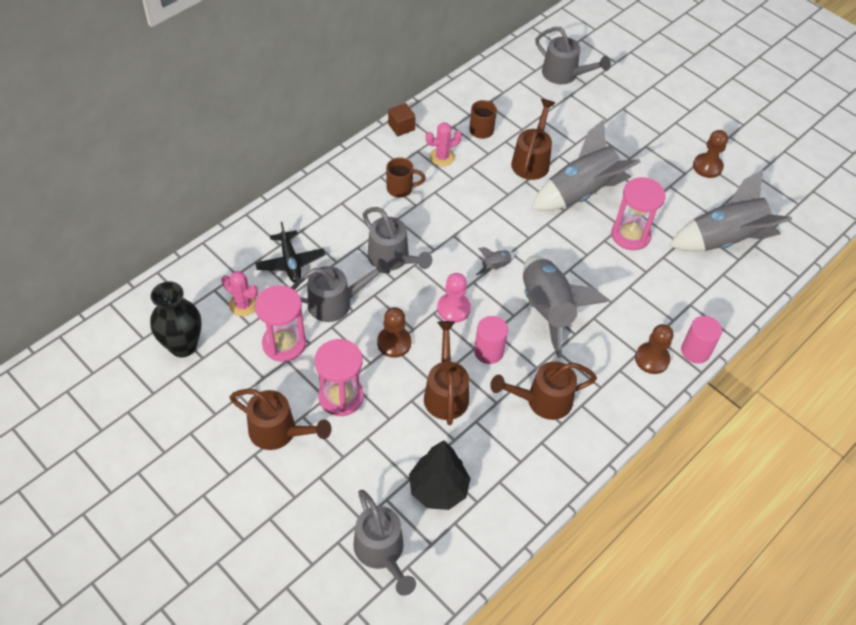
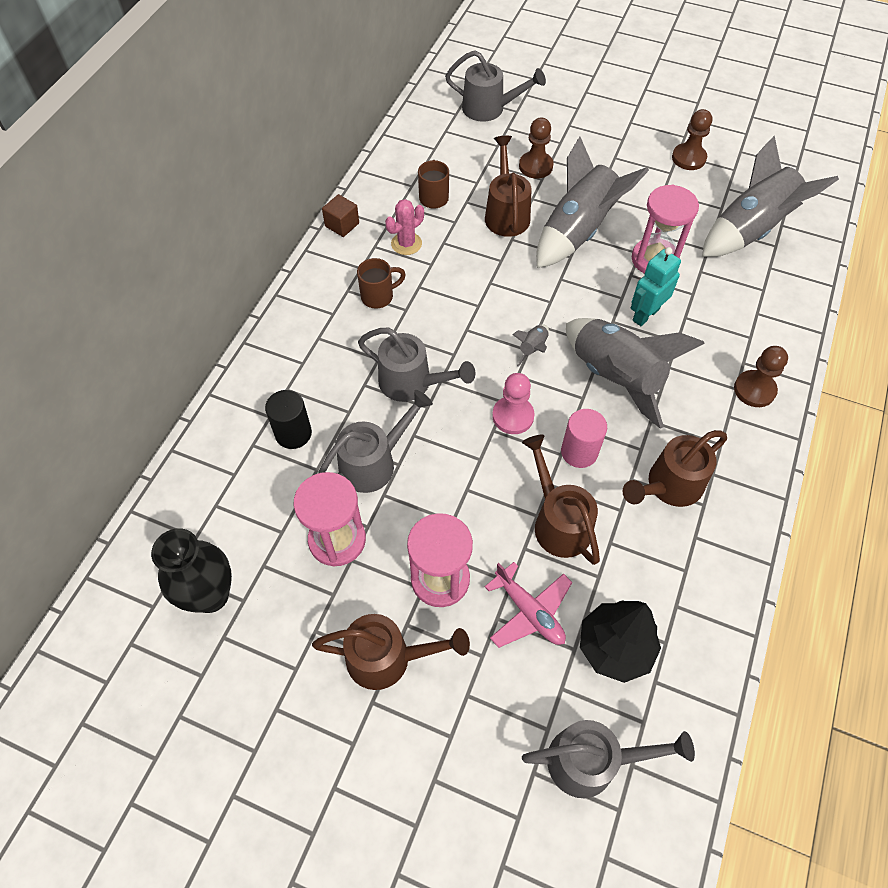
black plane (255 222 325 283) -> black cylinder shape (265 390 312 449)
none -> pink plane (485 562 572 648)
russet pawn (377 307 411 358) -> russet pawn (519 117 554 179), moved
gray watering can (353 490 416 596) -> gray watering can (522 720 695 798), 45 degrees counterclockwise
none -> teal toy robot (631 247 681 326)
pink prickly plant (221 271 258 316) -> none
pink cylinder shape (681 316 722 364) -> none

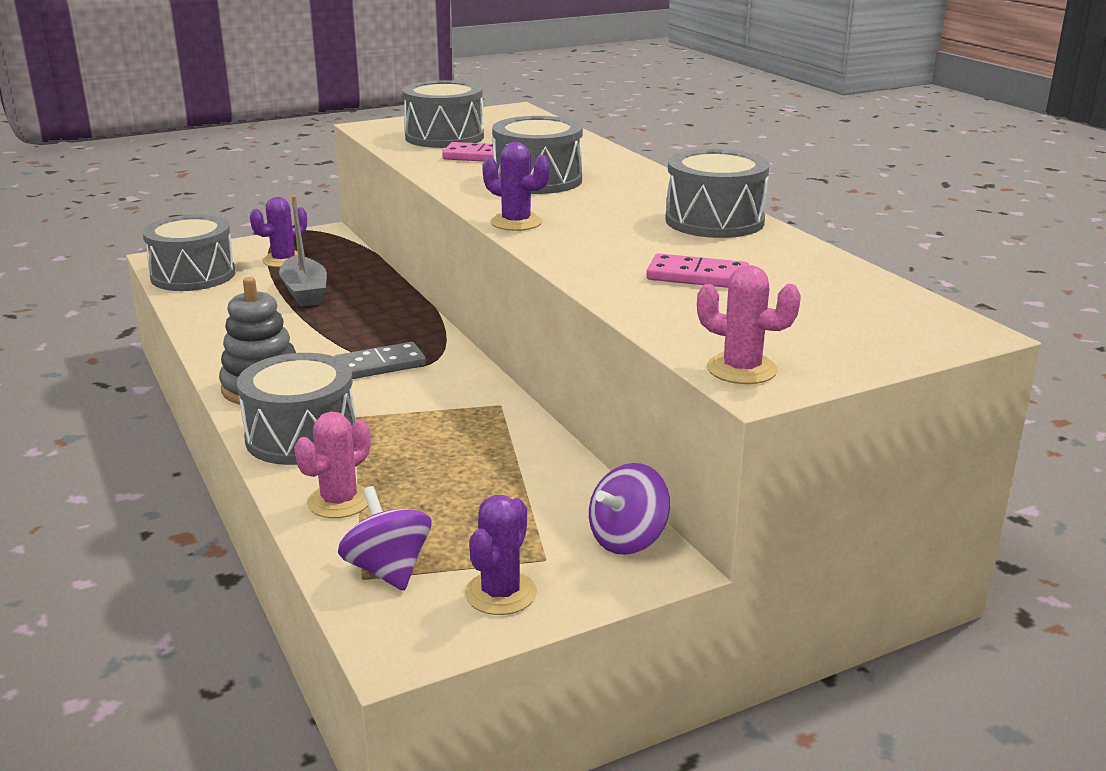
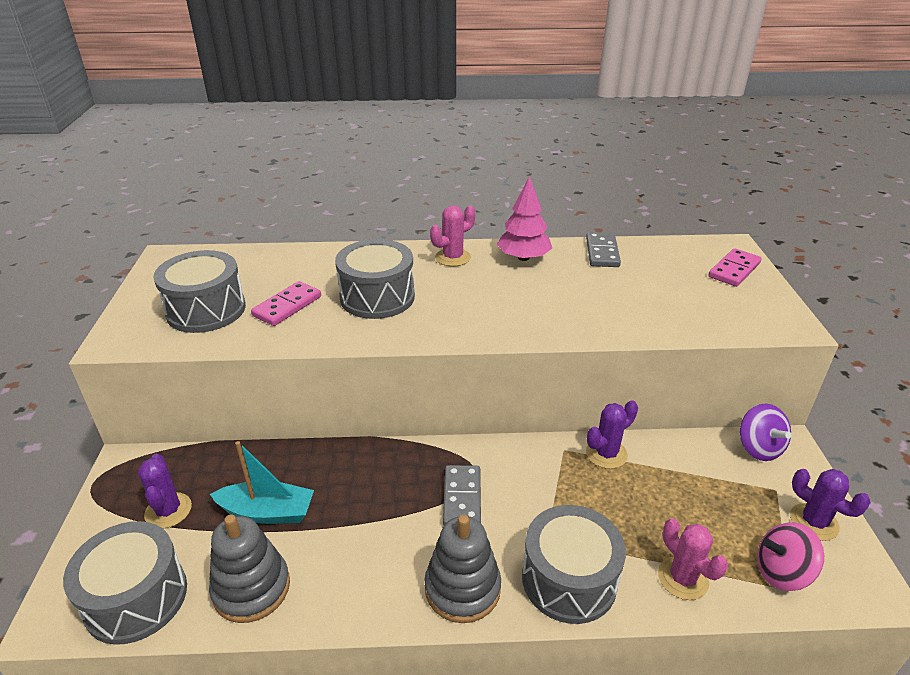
none -> gray ring stacker (209 514 290 623)
gray toy boat (279 195 327 307) -> teal toy boat (210 441 314 524)
pink prickly plant (697 265 801 384) -> pink prickly plant (430 205 475 267), moved
gray toy drum (665 149 770 238) -> pink fir tree (497 176 552 261)
none -> gray domino tile (586 232 621 267)
violet prickly plant (482 142 550 231) -> violet prickly plant (586 400 638 469), moved
pink domino tile (646 253 749 288) -> pink domino tile (708 248 762 287), moved
violet whirligig (338 486 431 591) -> pink whirligig (757 522 824 591)

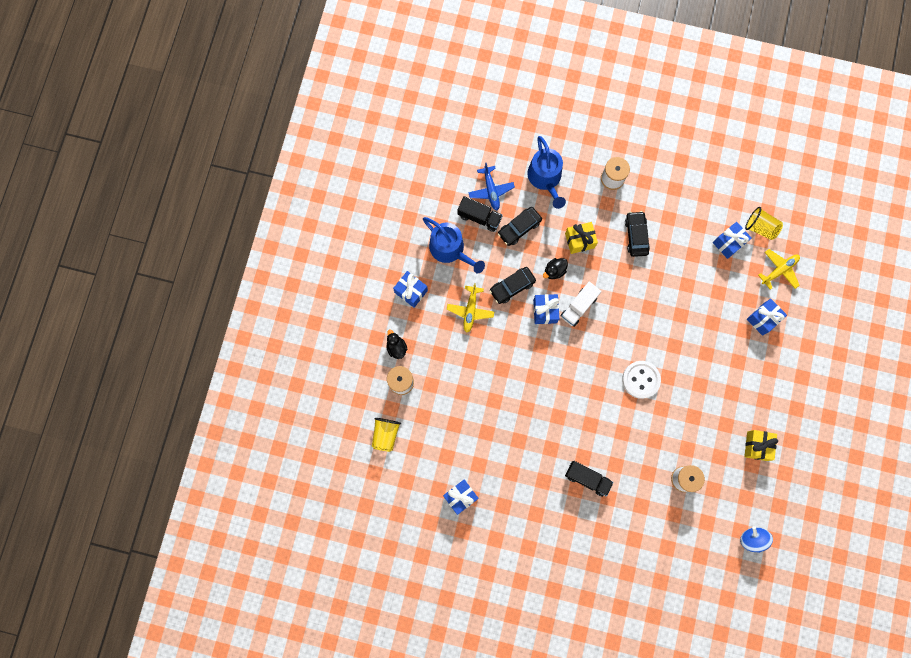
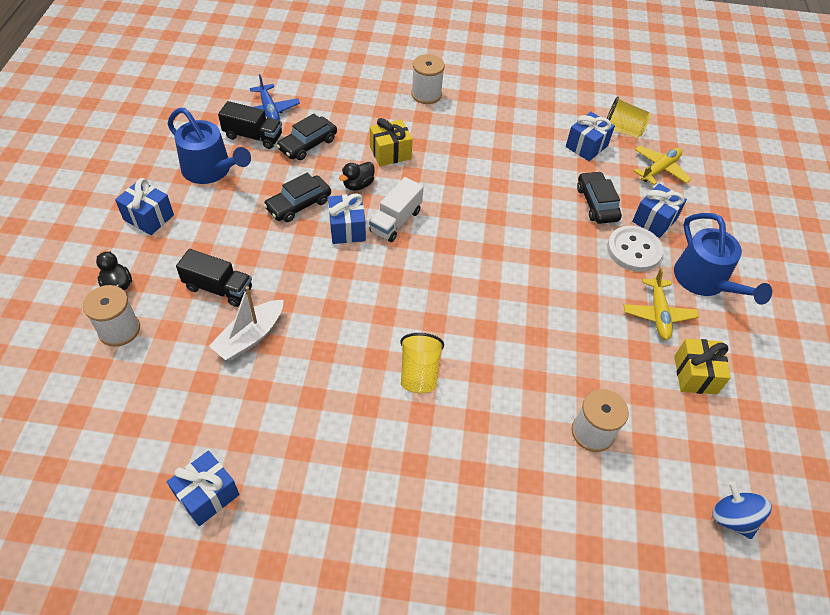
black lorry (565 461 614 497) -> black lorry (176 249 252 307), moved
none -> pure white toy boat (209 286 284 361)
yellow beaker (372 418 401 452) -> yellow beaker (400 333 444 393), moved
black toy car (625 211 650 257) -> black toy car (577 171 622 224), moved
pure white shirt button (622 361 661 399) -> pure white shirt button (607 226 663 272), moved
yellow plane (447 283 494 333) -> yellow plane (624 268 699 340), moved
royal blue watering can (527 136 566 209) -> royal blue watering can (674 213 772 305), moved

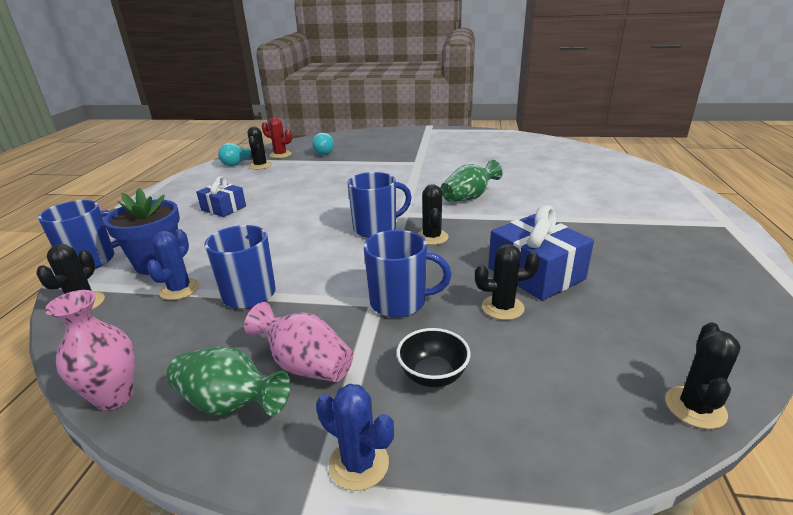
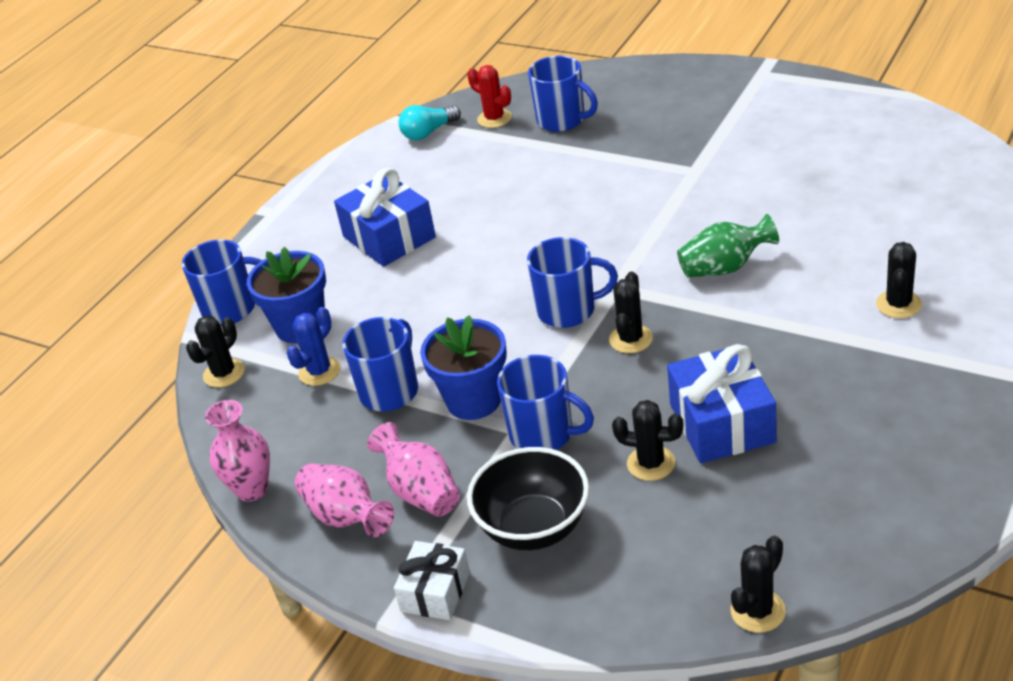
leaf-green vase (166 347 290 416) -> pink vase (295 464 394 537)
royal blue present (196 176 246 217) -> royal blue present (334 168 436 267), x1.61
royal blue prickly plant (316 384 394 491) -> pure white present (394 541 470 620)
none -> royal blue potted plant (420 315 507 420)
black deep dish (397 328 471 387) -> black deep dish (467 447 589 550), x1.68
teal bulb (312 133 334 155) -> royal blue coffee mug (528 56 598 132)
black prickly plant (247 126 272 170) -> black prickly plant (876 242 922 318), moved

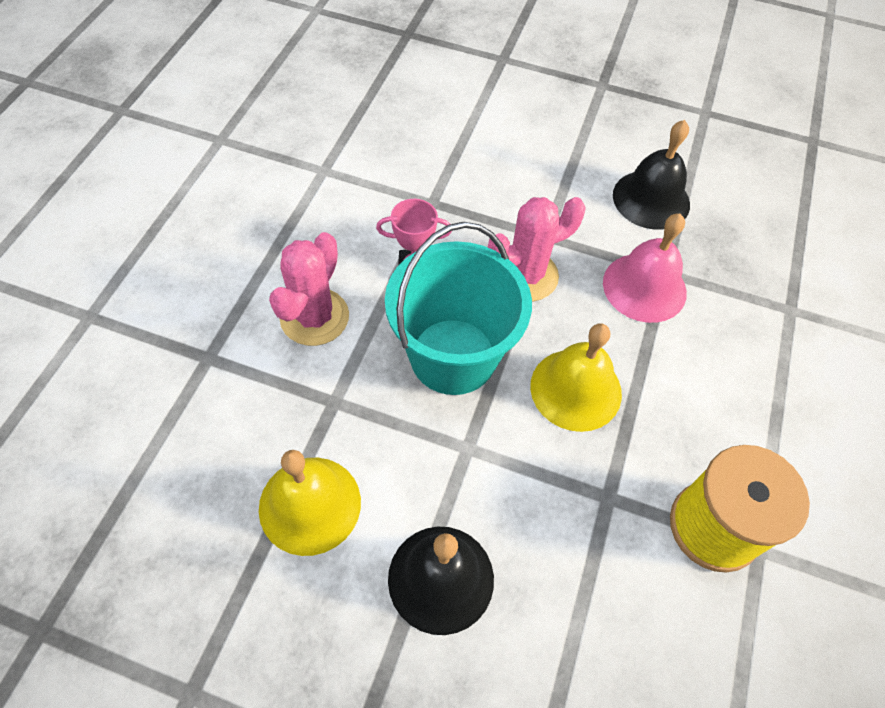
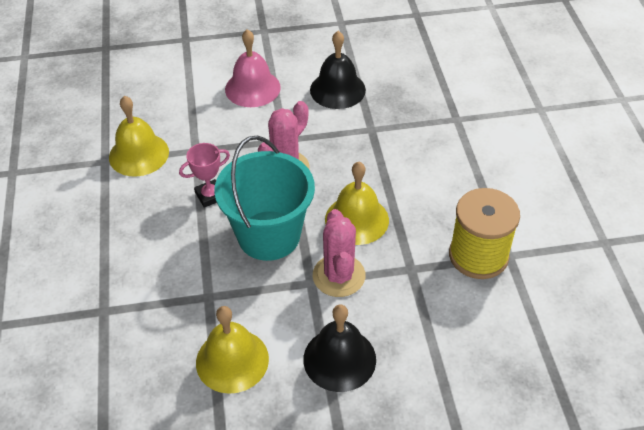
none -> yellow hand bell (109 96 169 177)
pink hand bell (603 214 687 323) -> pink hand bell (225 29 281 107), moved
pink prickly plant (269 232 349 346) -> pink prickly plant (313 209 366 297), moved

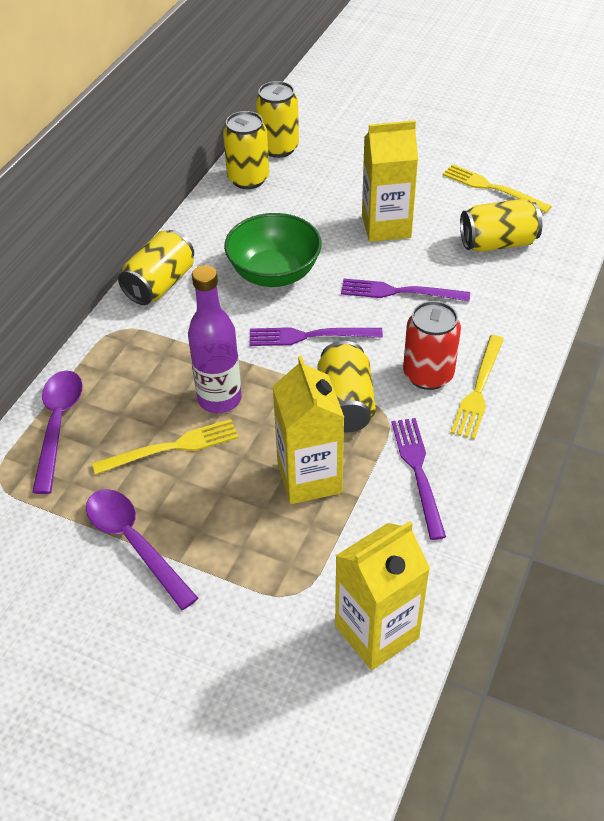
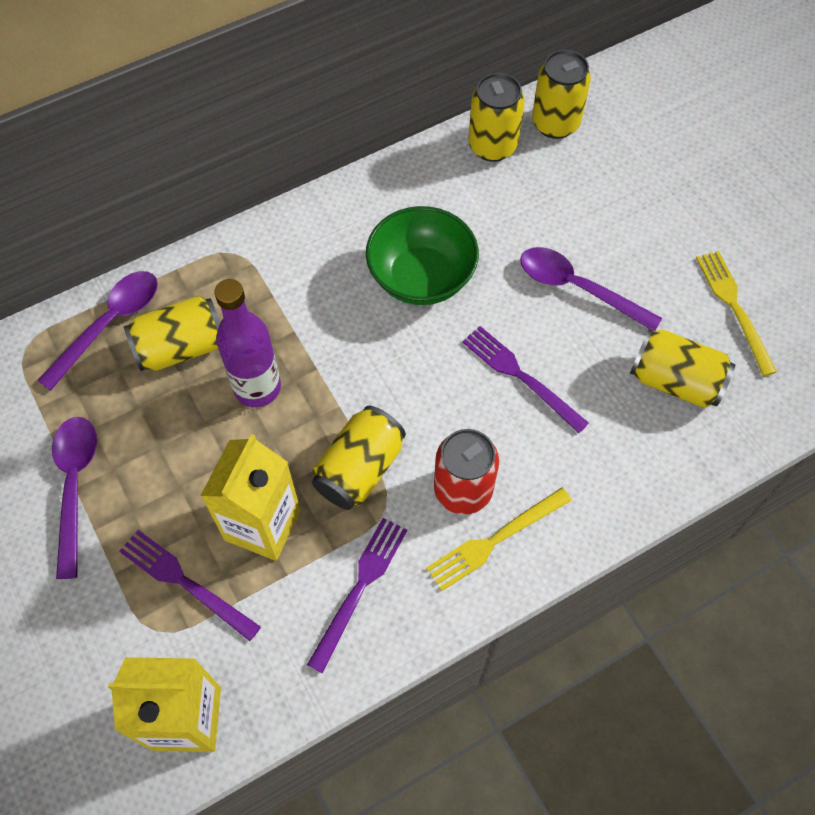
violet table fork (250 327 383 346) -> violet table fork (119 530 261 641), moved
yellow tin (118 230 194 305) -> yellow tin (124 296 220 371), moved
yellow carton (362 120 418 242) -> violet tablespoon (520 247 662 331)
yellow table fork (92 419 239 475) -> none

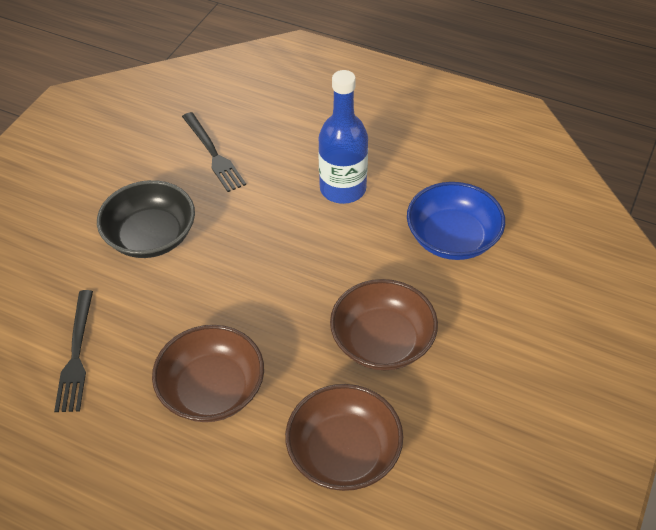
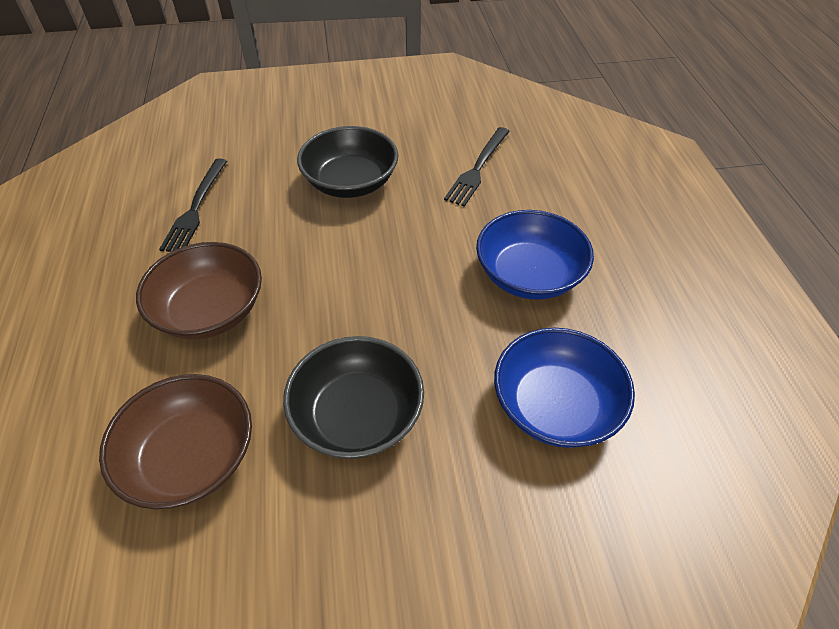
black table fork (54 290 93 412) -> black table fork (159 158 227 252), 45 degrees counterclockwise
russet deep dish (330 279 438 370) -> black deep dish (283 336 424 459)
royal blue drink bottle (318 70 368 204) -> royal blue deep dish (476 210 594 300)

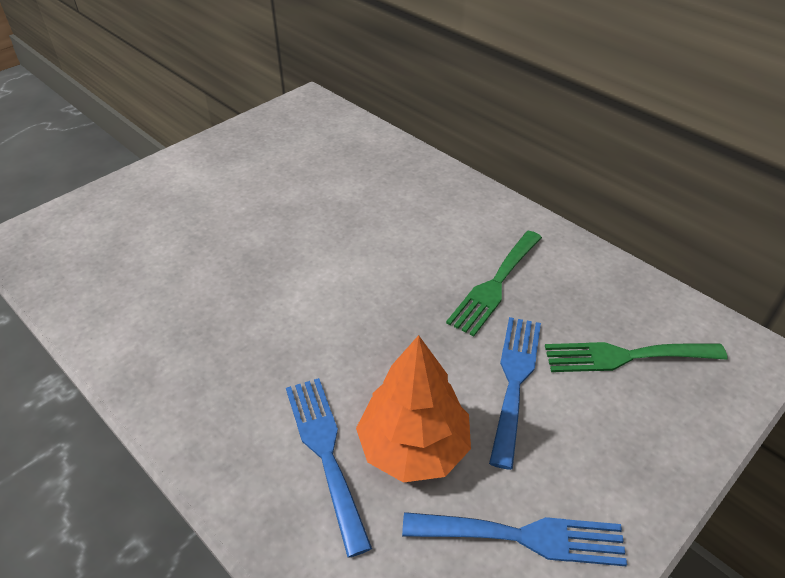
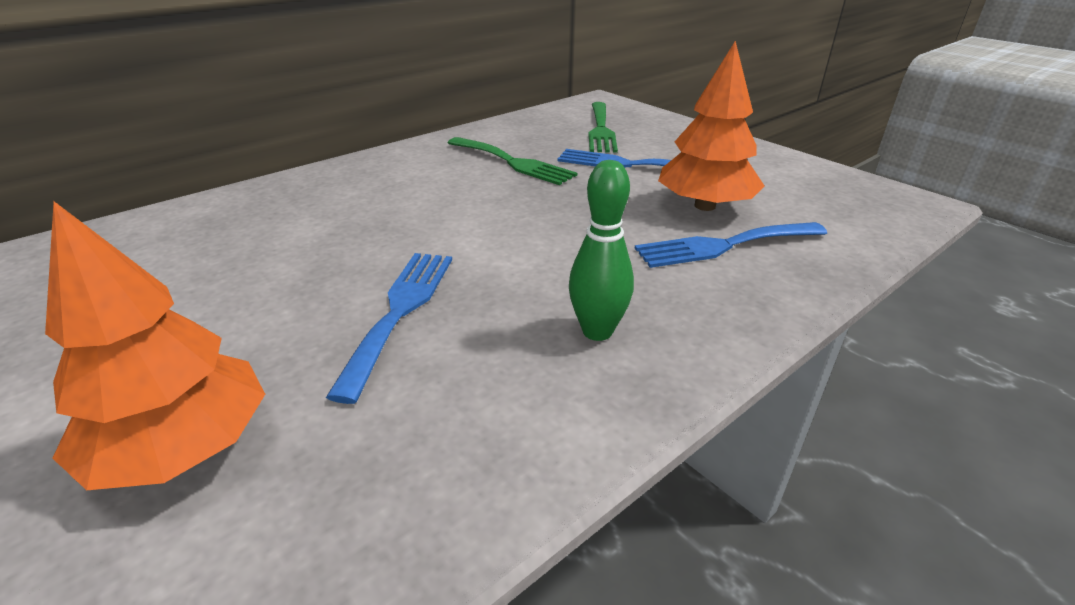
none -> orange fir tree (45 201 265 490)
royal blue table fork (402 512 627 566) -> royal blue table fork (326 253 452 404), moved
none -> leaf-green bowling pin (569 160 634 341)

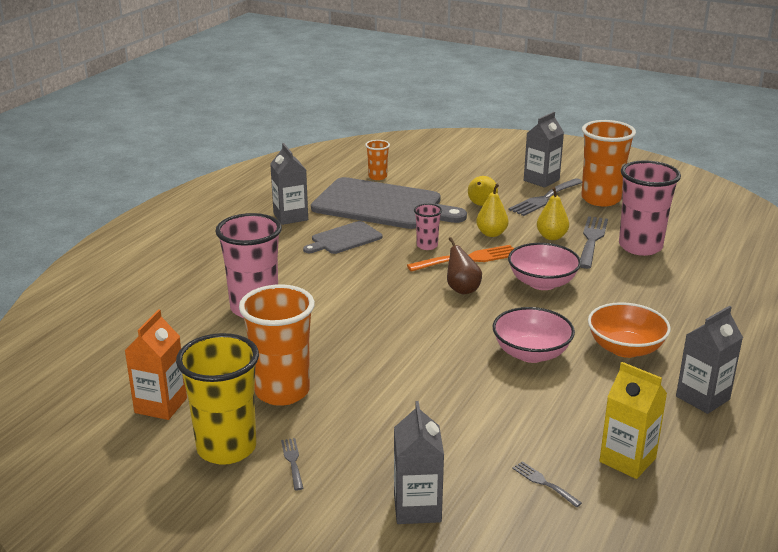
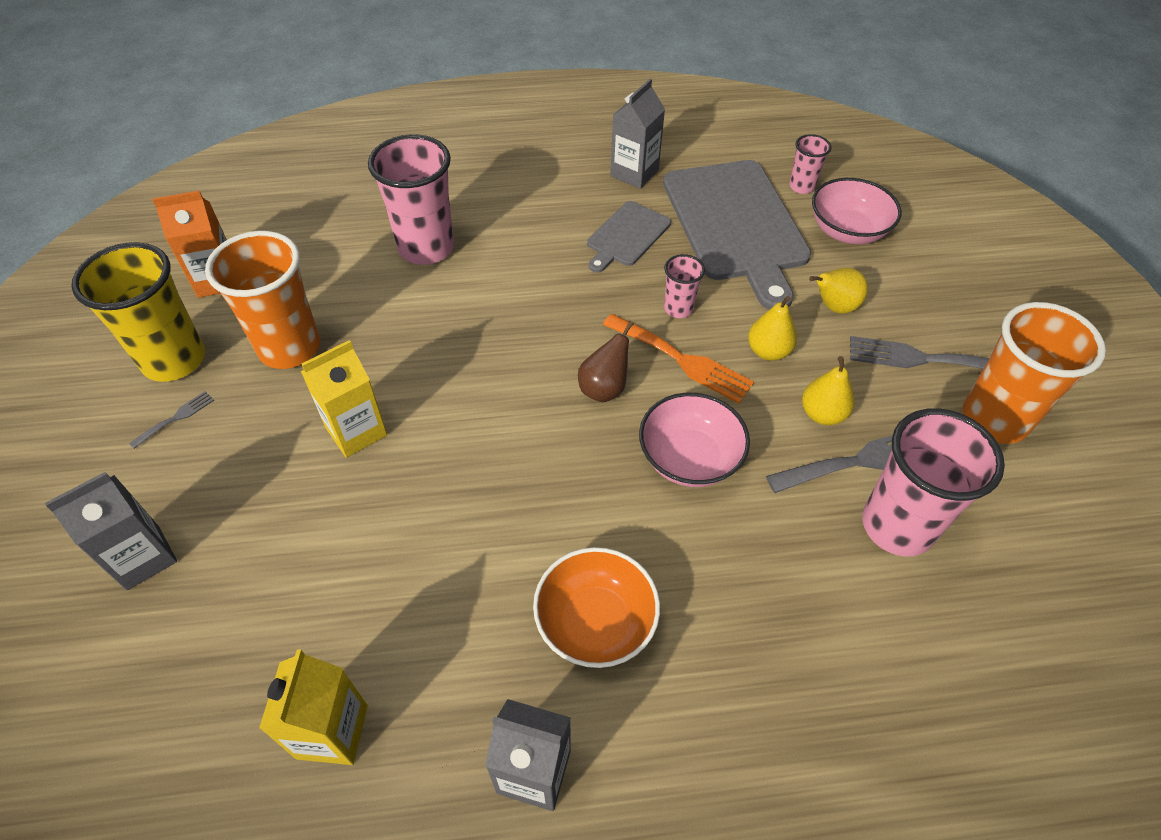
none -> yellow carton (301 340 387 458)
gray cutting board (303 221 383 254) -> gray cutting board (587 201 671 273), 75 degrees counterclockwise
orange beaker (365 140 390 180) -> pink beaker (789 134 831 194)
pink deep dish (493 307 575 363) -> pink deep dish (812 178 902 244), moved
gray table fork (512 461 582 508) -> none
gray carton (524 112 564 188) -> none

